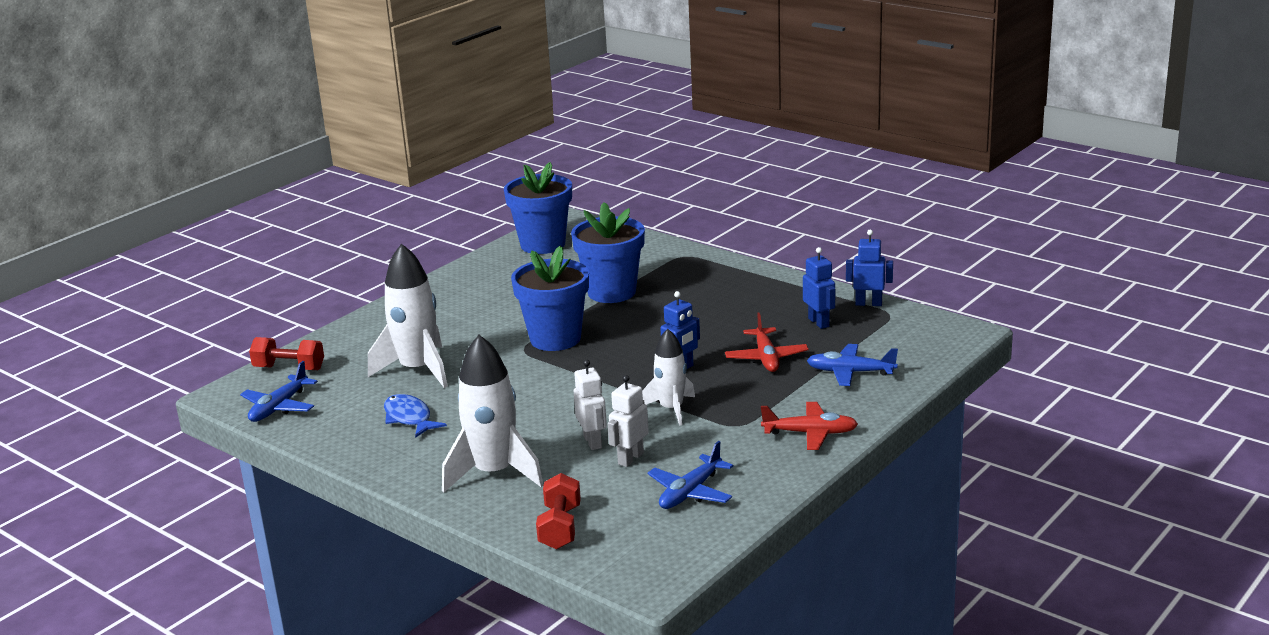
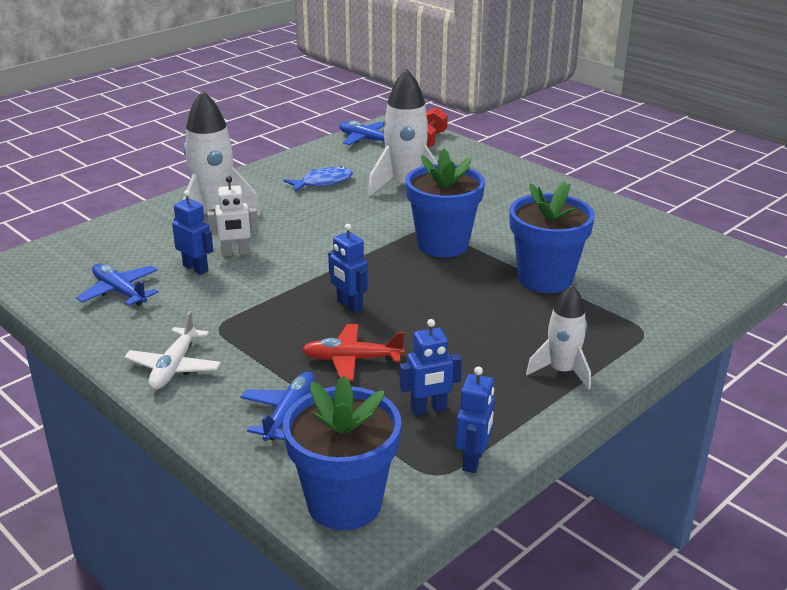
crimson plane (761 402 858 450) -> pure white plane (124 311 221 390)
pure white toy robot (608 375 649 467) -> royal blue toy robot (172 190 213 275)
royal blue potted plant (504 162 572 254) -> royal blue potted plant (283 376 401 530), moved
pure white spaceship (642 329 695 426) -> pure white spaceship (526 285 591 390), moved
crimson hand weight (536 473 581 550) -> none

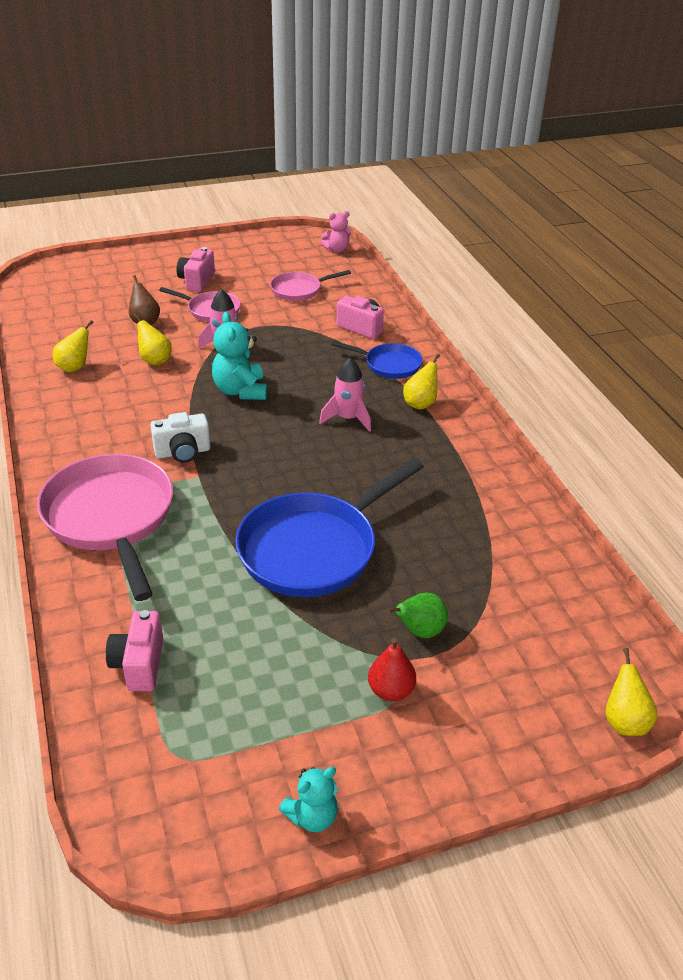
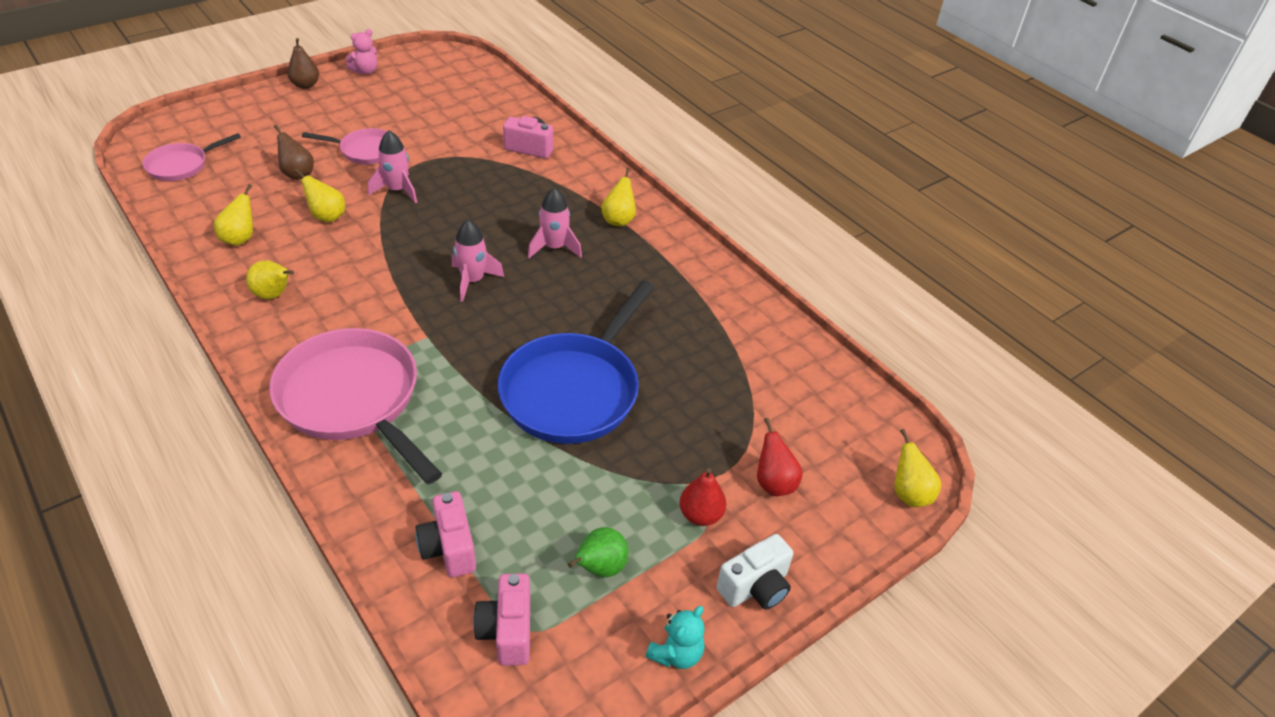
pink skillet (270 270 351 301) -> pink skillet (142 133 241 181), moved
none -> yellow pear fruit (246 260 294 299)
none -> russet pear fruit (287 38 319 89)
pink stuffed bear (321 211 351 253) -> pink stuffed bear (345 29 377 74), moved
none -> pink spaceship (452 220 504 302)
pink compact camera (176 247 215 292) -> pink compact camera (473 573 530 666), moved
leaf-green pear fruit (387 592 448 638) -> leaf-green pear fruit (568 527 629 577), moved
pure white compact camera (150 412 210 463) -> pure white compact camera (717 534 793 609), moved
none -> crimson pear fruit (757 418 803 496)
teal stuffed bear (212 312 267 400) -> none
royal blue skillet (331 341 422 379) -> none

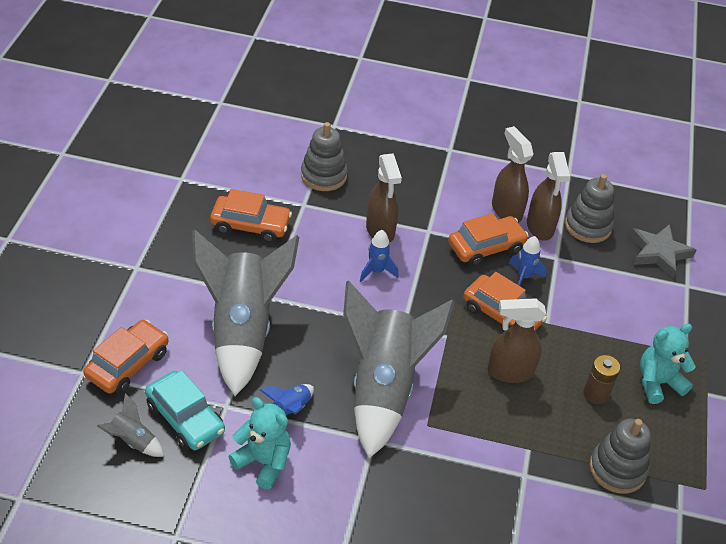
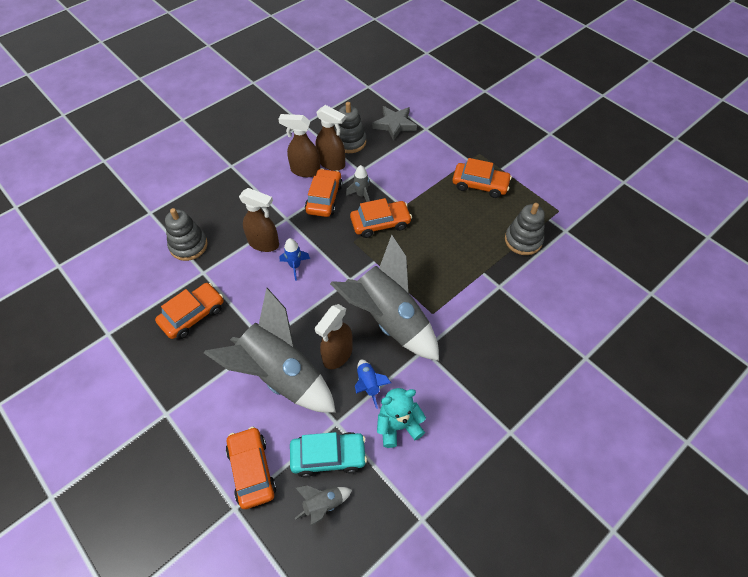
russet spray bottle (487 299 546 383) -> russet spray bottle (315 304 353 369), moved
royal blue spaceship (509 236 546 286) -> gray spaceship (346 165 370 202)
teal stuffed bear (640 324 696 404) -> orange toy car (453 158 512 198)
russet power cell (583 355 620 405) -> none

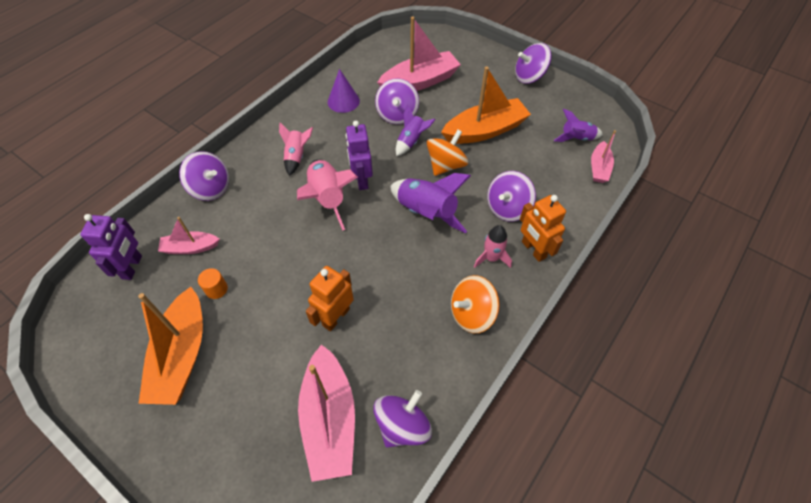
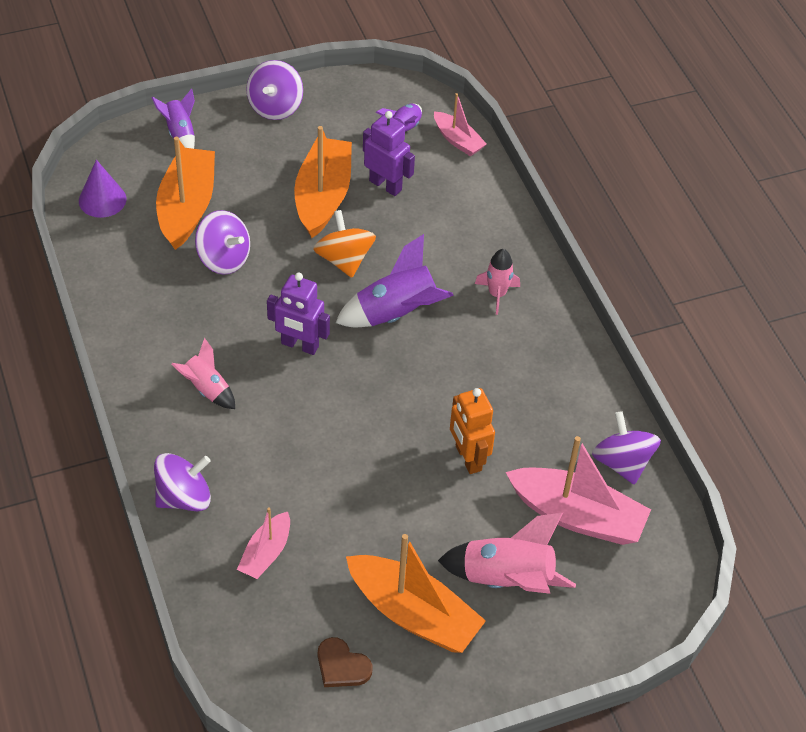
violet cone shape (328 69 360 113) -> violet cone shape (79 160 126 218), moved
violet spaceship (396 105 436 156) -> violet spaceship (151 89 195 149), moved
pink toy boat (377 17 461 91) -> orange toy boat (156 137 215 250)
none -> russet love heart (318 637 373 687)
violet toy robot (80 214 142 280) -> violet toy robot (363 111 415 196), moved
pink spaceship (297 159 358 231) -> pink spaceship (438 513 576 594), moved
orange cylinder shape (198 268 228 299) -> none
orange whirligig (451 275 500 333) -> none
violet whirligig (487 171 536 222) -> none
orange toy robot (520 195 566 262) -> none

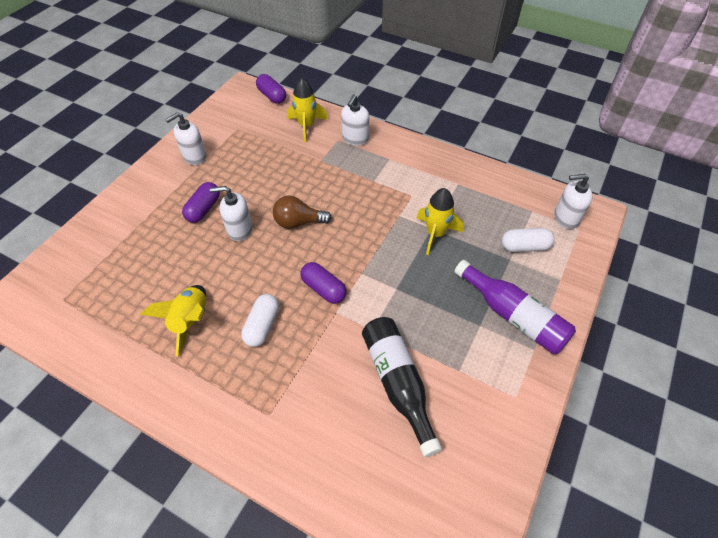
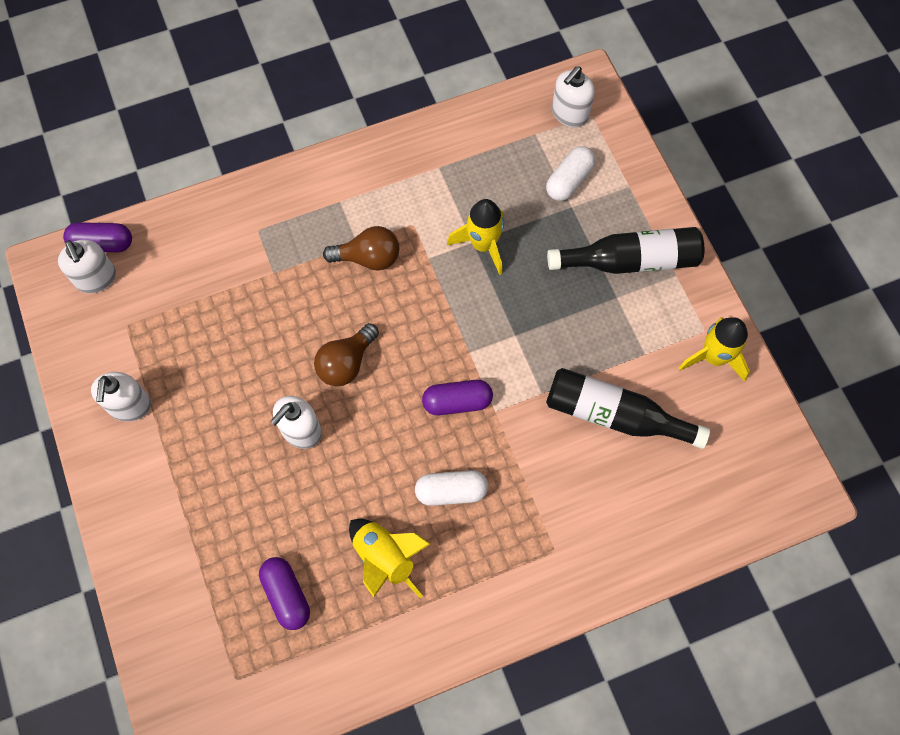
pure white soap dispenser (341 95 369 146) -> pure white soap dispenser (58 240 116 293), moved
violet capsule (182 182 220 223) -> violet capsule (259 557 310 630), moved
none -> russet bulb (323 226 399 271)
pure white capsule (241 294 279 347) -> pure white capsule (415 470 488 506), 60 degrees counterclockwise
violet drink bottle (454 260 576 354) -> black drink bottle (547 227 704 274)
yellow spaceship (287 78 328 142) -> yellow spaceship (679 317 750 382), moved

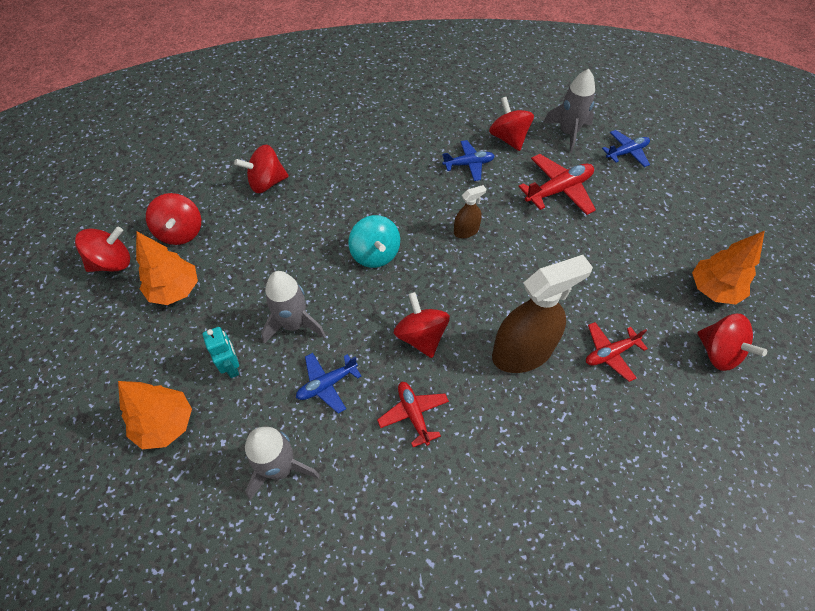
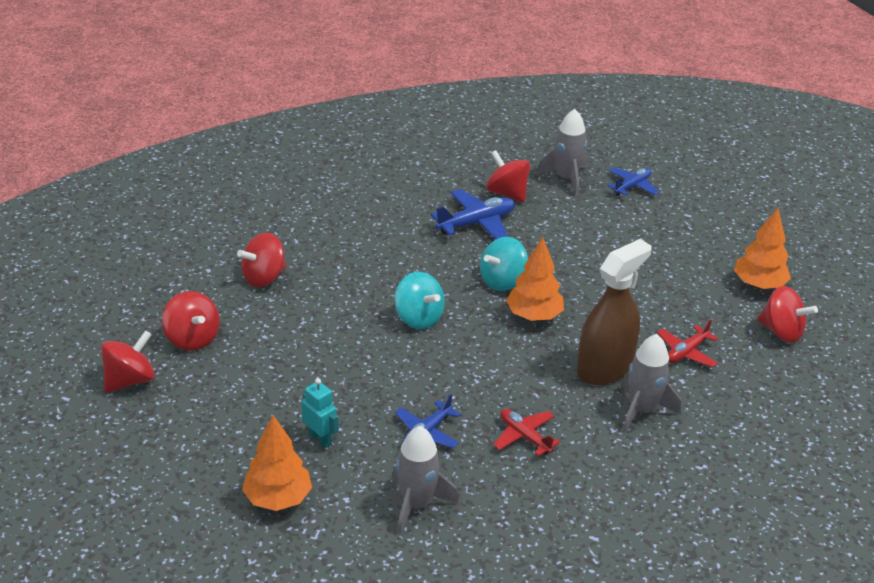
royal blue plane (442 140 495 181) -> royal blue plane (431 189 515 239), x1.53
russet spray bottle (454 185 486 238) -> teal whirligig (480 237 528 291)
orange fir tree (136 231 198 305) -> orange fir tree (506 237 564 321), moved
gray spaceship (261 271 326 344) -> gray spaceship (621 334 681 433), moved
crimson whirligig (394 292 450 358) -> none
crimson plane (518 154 596 215) -> none

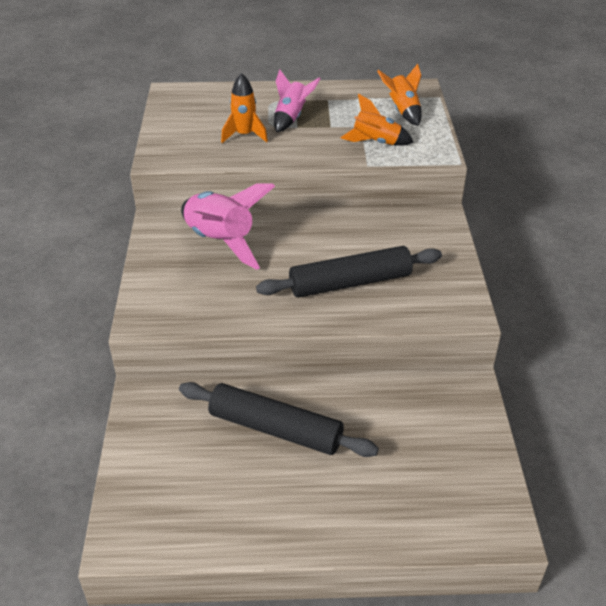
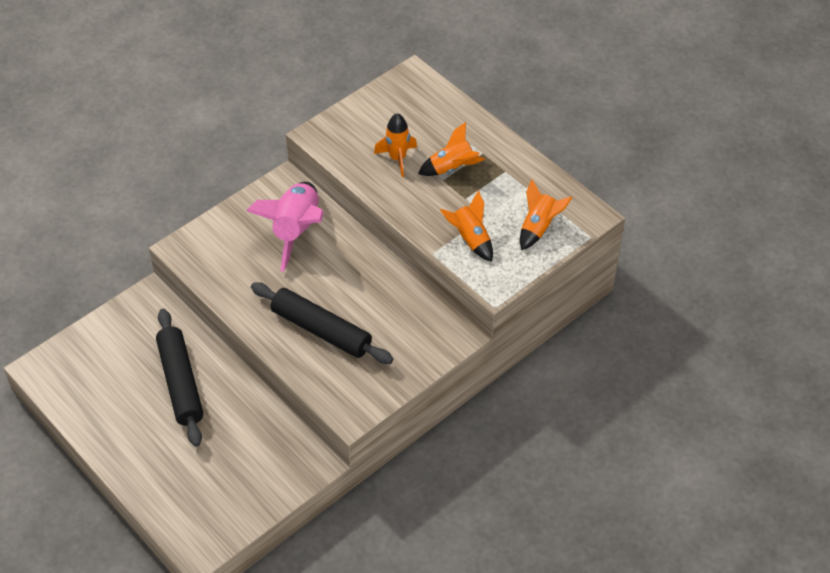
pink spaceship (274 70 321 132) -> orange spaceship (418 122 485 176)

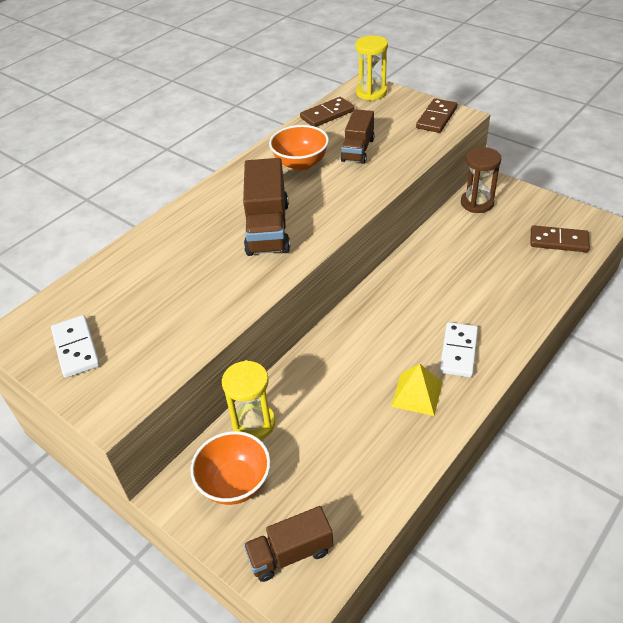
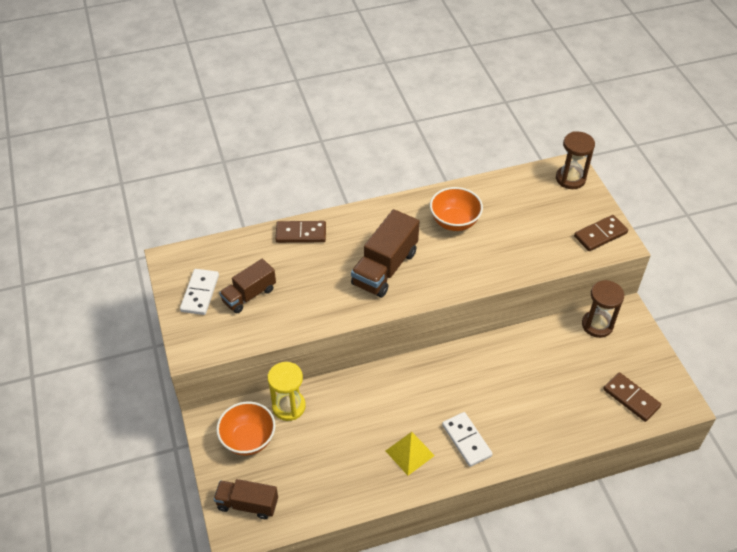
russet lorry (340 109 375 164) -> russet lorry (219 259 276 313), moved
russet domino tile (300 97 355 127) -> russet domino tile (275 221 326 243), moved
pure white domino tile (440 322 478 377) -> pure white domino tile (442 412 493 467), 75 degrees counterclockwise
yellow hourglass (355 35 388 101) -> russet hourglass (556 131 595 189)

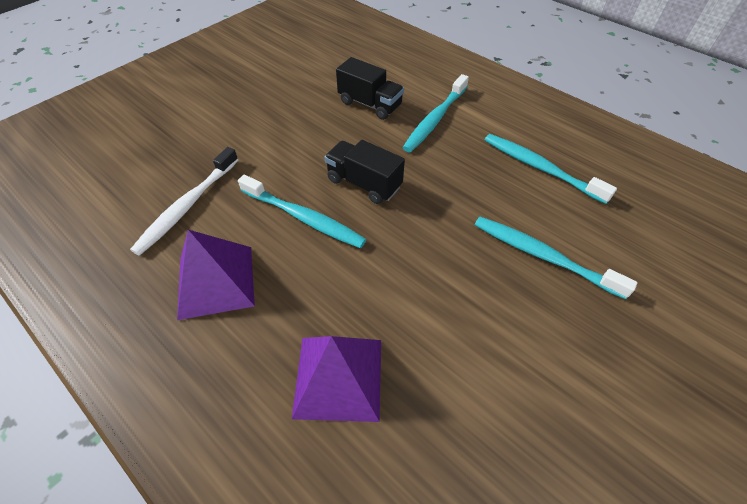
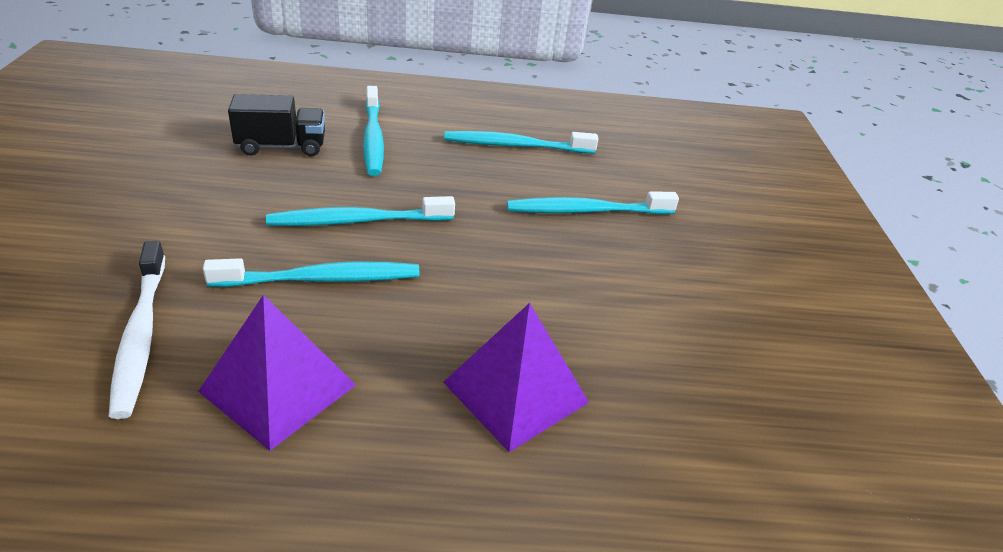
black lorry (324 140 405 204) -> teal tooth brush (266 196 455 226)

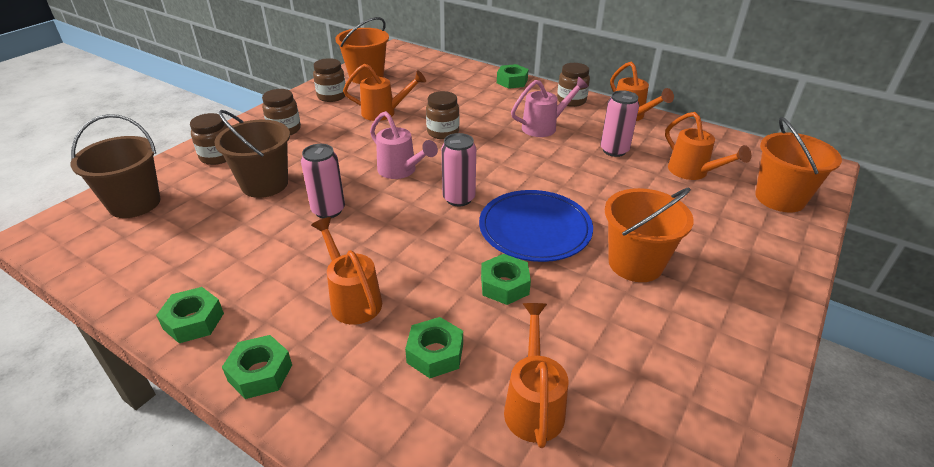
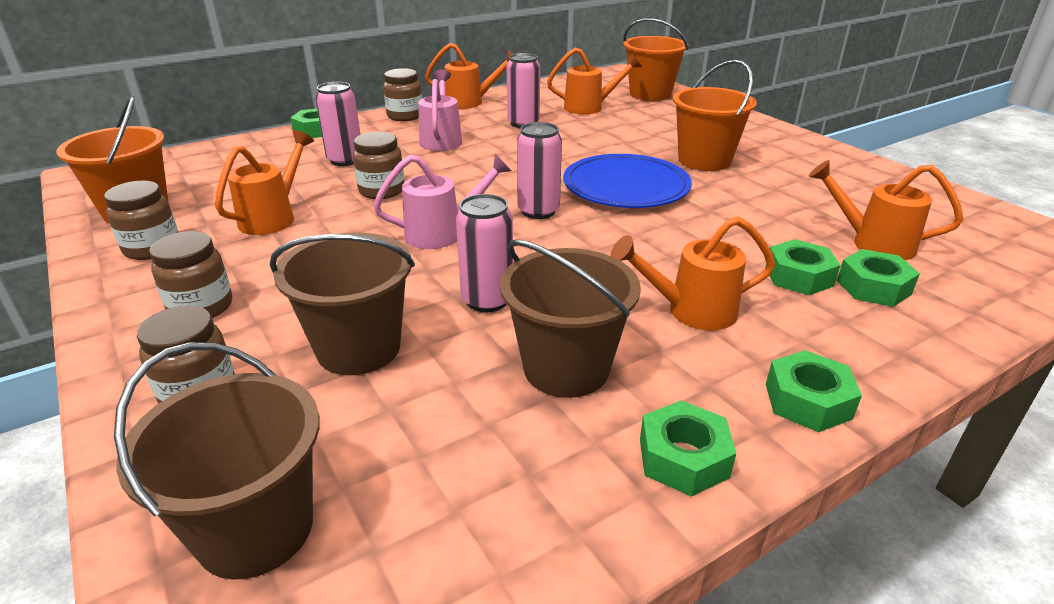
none -> pink tin (315 82 360 166)
none -> russet sand bucket (500 239 641 398)
leaf-green nut (481 254 531 305) -> leaf-green nut (837 249 920 307), moved

